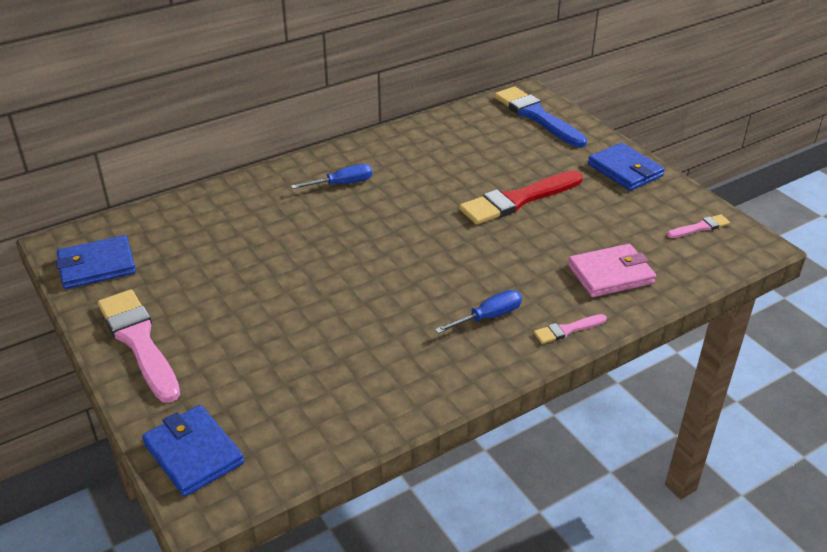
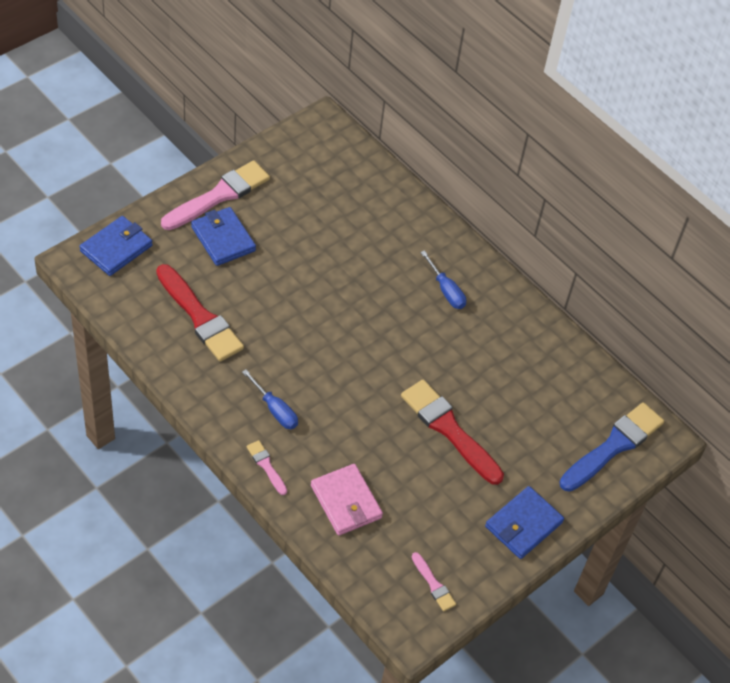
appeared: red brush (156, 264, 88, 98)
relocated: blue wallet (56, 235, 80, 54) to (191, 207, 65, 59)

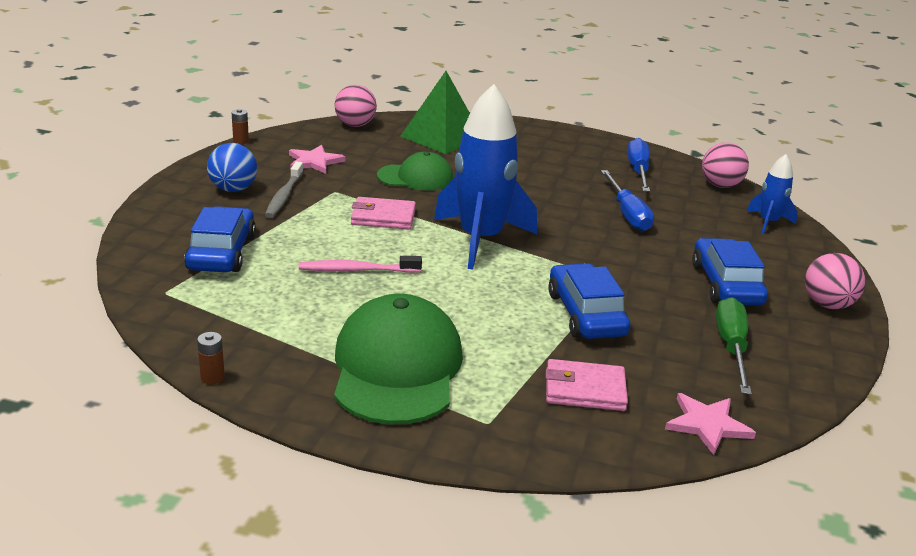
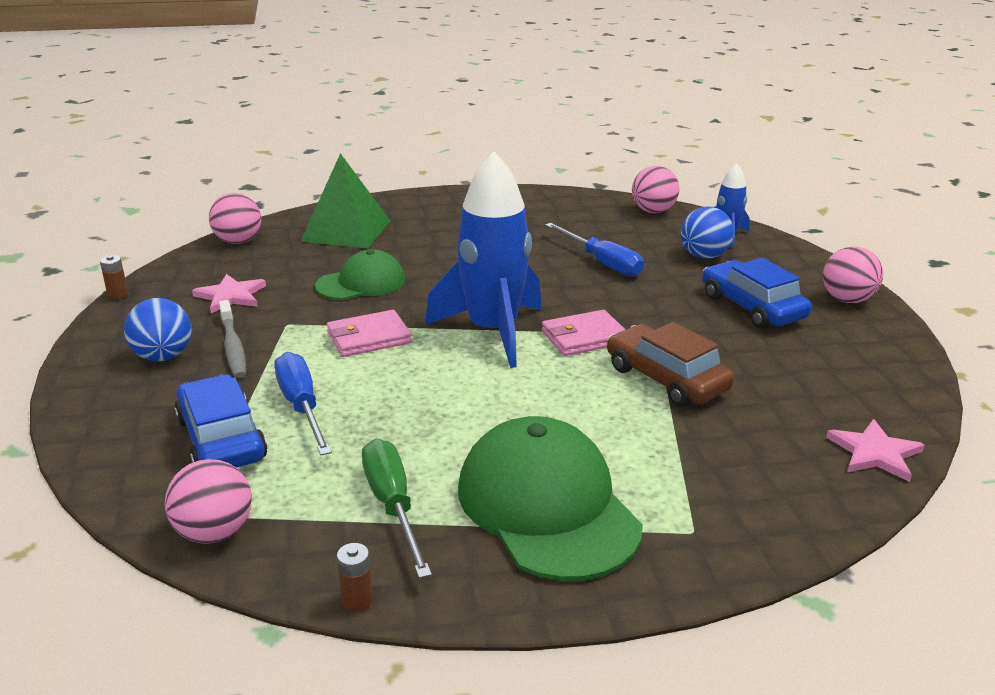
missing: pink toothbrush (299, 256, 123, 17)
appeared: pink ball (165, 459, 87, 85); blue ball (681, 207, 53, 52)
relocated: pink wallet (546, 359, 82, 52) to (542, 310, 83, 46); blue screwdriver (627, 138, 23, 54) to (274, 352, 58, 103); green screwdriver (716, 297, 36, 98) to (362, 438, 70, 140)
colour: blue car (548, 263, 82, 76) to brown car (607, 322, 128, 85)

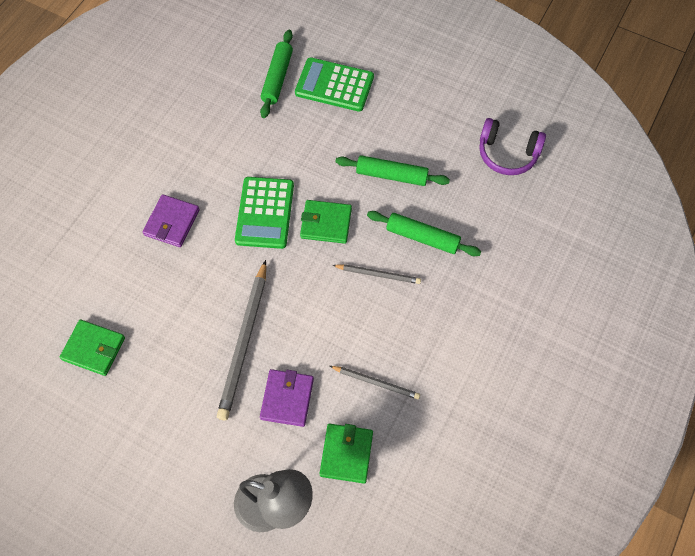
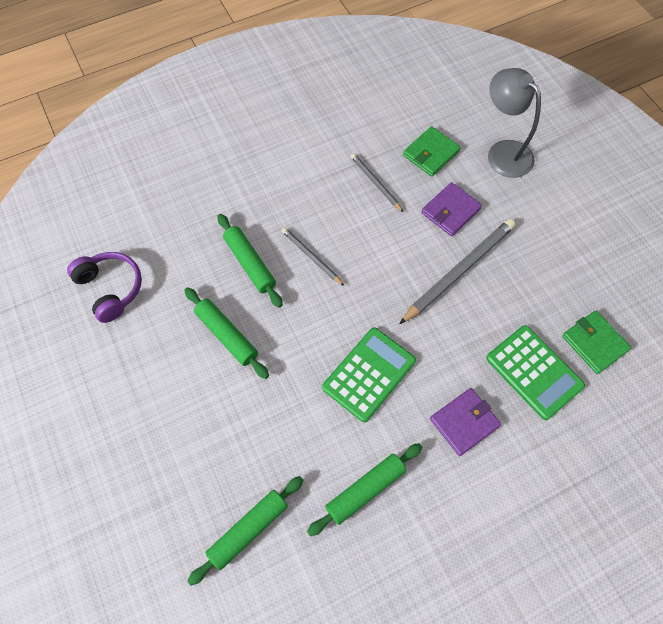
missing: green wallet (300, 200, 52, 44)
appeared: green rolling pin (307, 443, 116, 93)
relocated: green calculator (295, 57, 79, 55) to (486, 325, 99, 95)

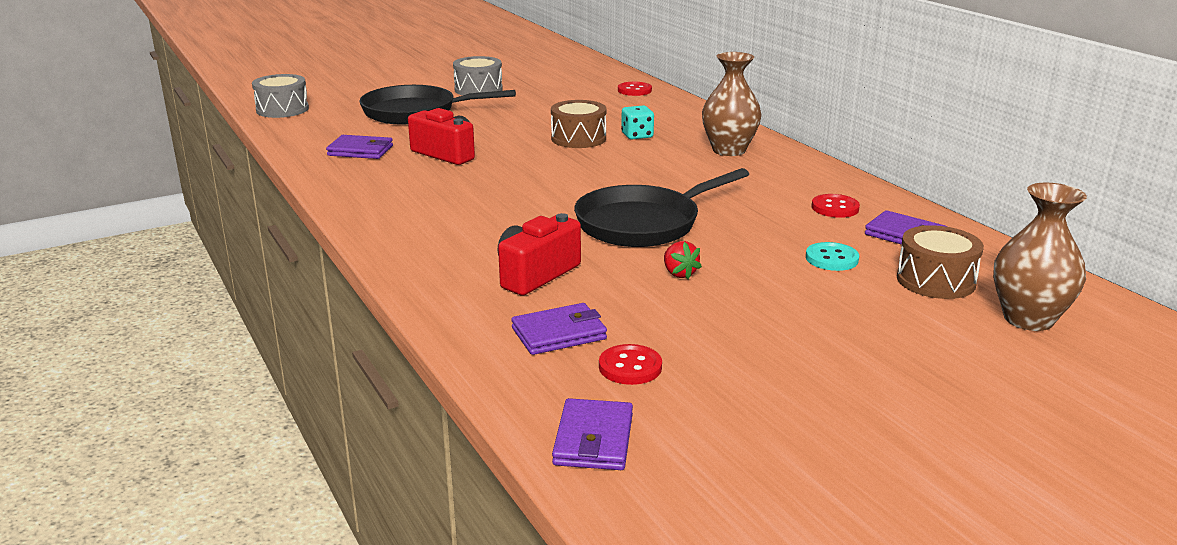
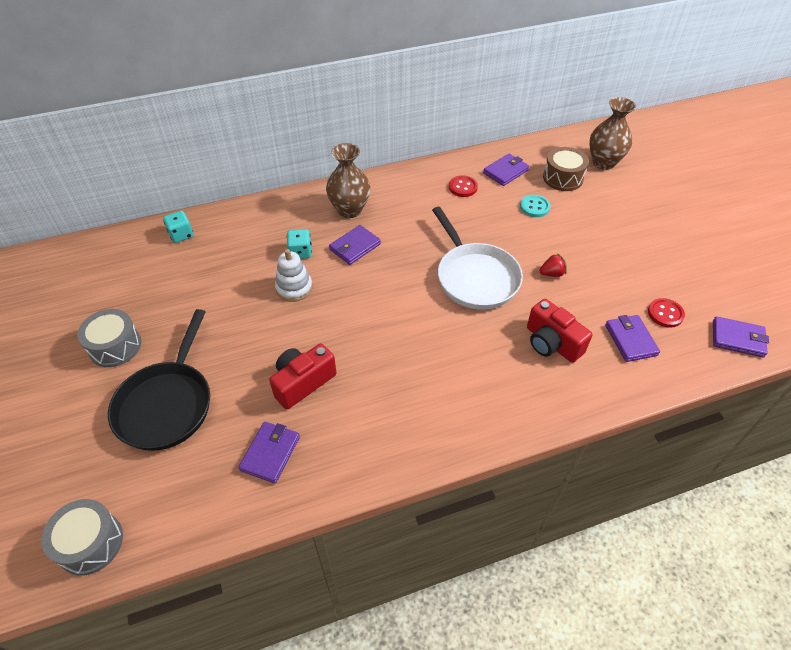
appeared: purple wallet (329, 225, 52, 40)
exchanged: brown drum (551, 100, 55, 48) to white stacking toy (275, 249, 38, 53); red button (618, 82, 34, 14) to turquoise dice (163, 211, 31, 32)
colour: black pan (574, 168, 175, 79) to white pan (432, 207, 91, 103)

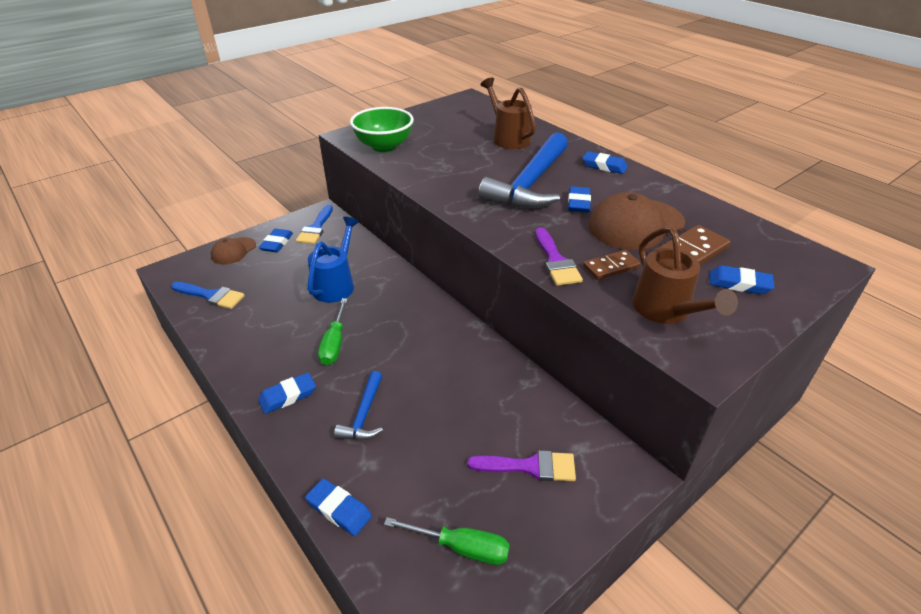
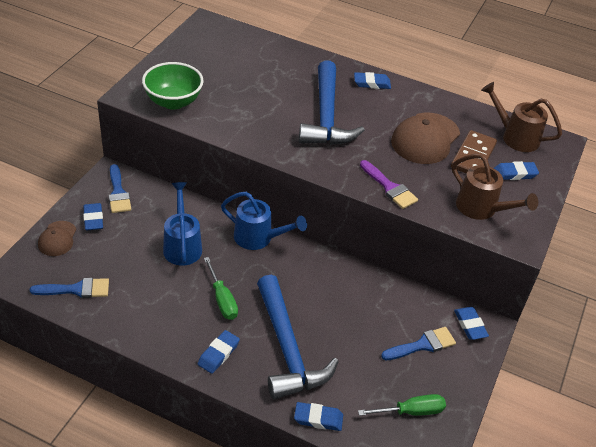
missing: brown domino (583, 250, 58, 30)
appeared: blue watering can (221, 192, 86, 58)
relocated: brown watering can (480, 77, 56, 72) to (481, 82, 81, 70); blue eraser (568, 186, 23, 26) to (454, 307, 35, 33)
colour: purple brush (467, 450, 109, 31) to blue brush (381, 327, 75, 33)
size: blue hammer (334, 371, 49, 69) = (257, 275, 82, 124) x2.05

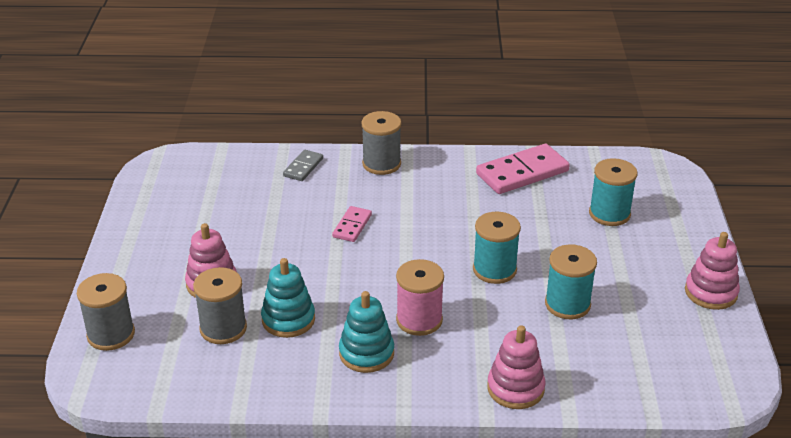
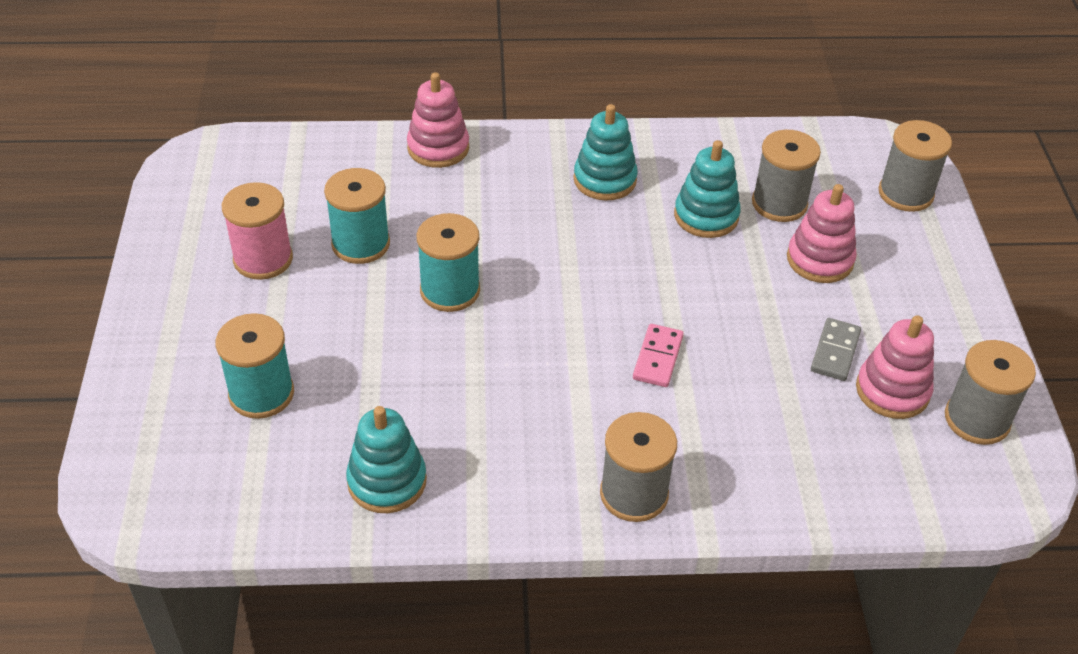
appeared: grey spool (945, 340, 91, 105)
relocated: grey domino (283, 150, 40, 31) to (811, 318, 50, 63); pink spool (396, 259, 48, 77) to (222, 182, 71, 98); pink stacking toy (685, 232, 55, 78) to (856, 315, 78, 104)
exchanged: pink domino (476, 144, 94, 50) to turquoise stacking toy (346, 406, 81, 107)

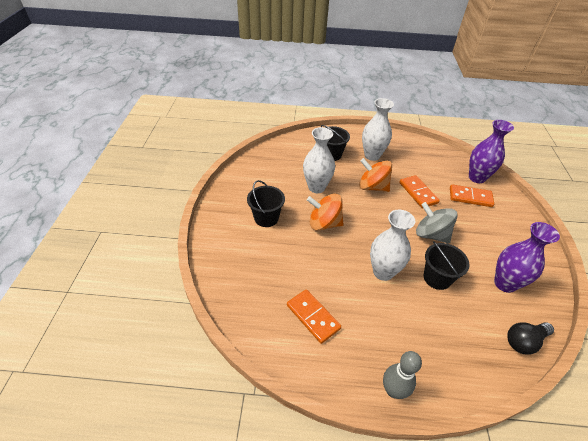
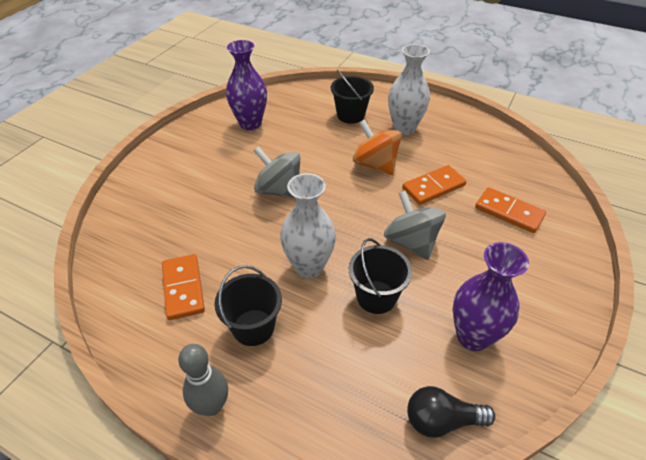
missing: white vase (303, 127, 32, 66)
relocated: black bucket (247, 180, 38, 47) to (214, 265, 68, 81); purple vase (469, 120, 45, 63) to (226, 40, 41, 90)
colour: orange spinning top (307, 193, 37, 38) to grey spinning top (254, 146, 46, 52)
spun: orange domino (399, 175, 41, 33) = (402, 165, 64, 40) 60 degrees clockwise

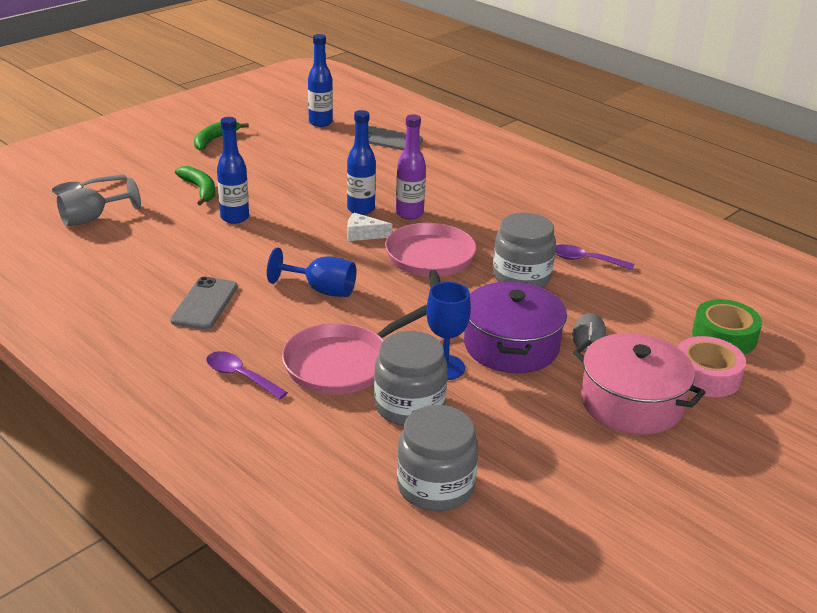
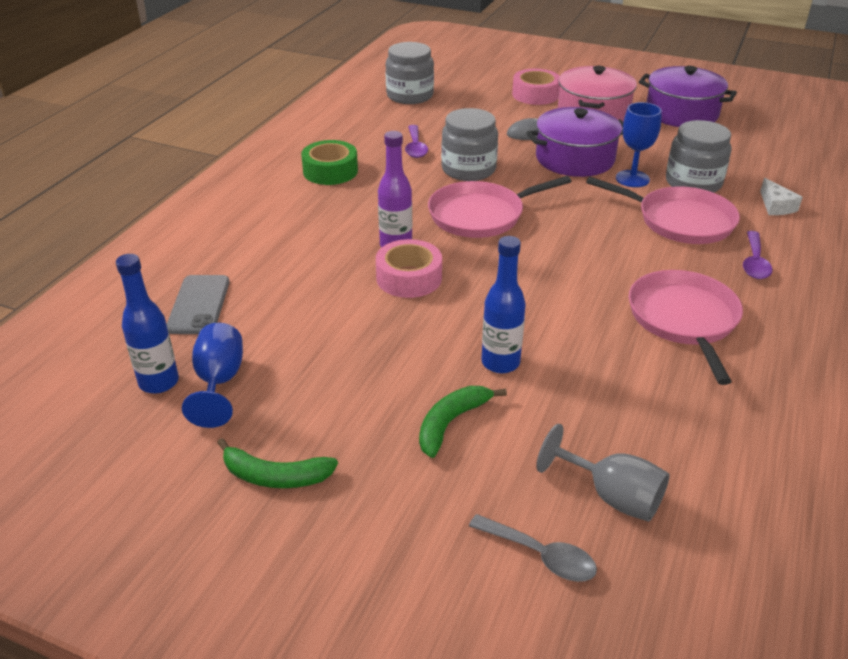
appeared: purple pot (639, 66, 98, 61)
relocated: blue goblet (267, 247, 89, 50) to (182, 323, 61, 105); white cheese (347, 213, 45, 28) to (760, 178, 43, 37); grey jar (397, 405, 81, 106) to (385, 42, 49, 62); green tape (692, 299, 70, 55) to (301, 140, 57, 45)
exchanged: grey phone (170, 277, 67, 53) to pink pan (629, 270, 114, 115); blue bottle (347, 110, 29, 105) to pink tape (376, 239, 66, 59)

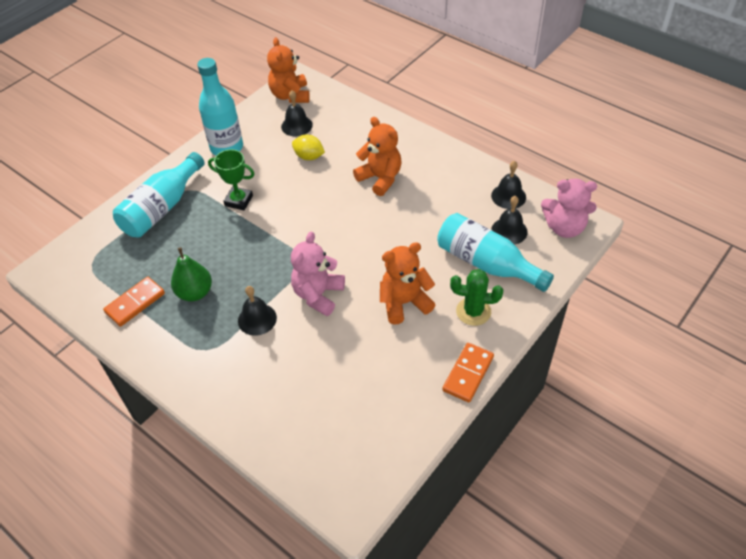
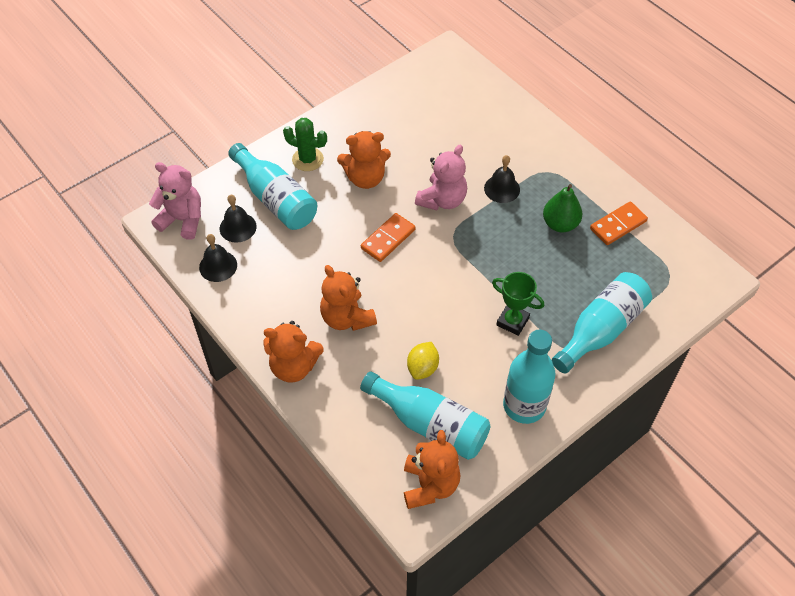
appeared: orange teddy bear (263, 321, 61, 61)
relocated: orange domino (442, 343, 52, 59) to (361, 213, 55, 49)
exchanged: black bell (281, 90, 32, 46) to turquoise bottle (360, 371, 130, 89)
spun: yellow lemon (292, 135, 33, 25) = (407, 342, 32, 38) 75 degrees clockwise

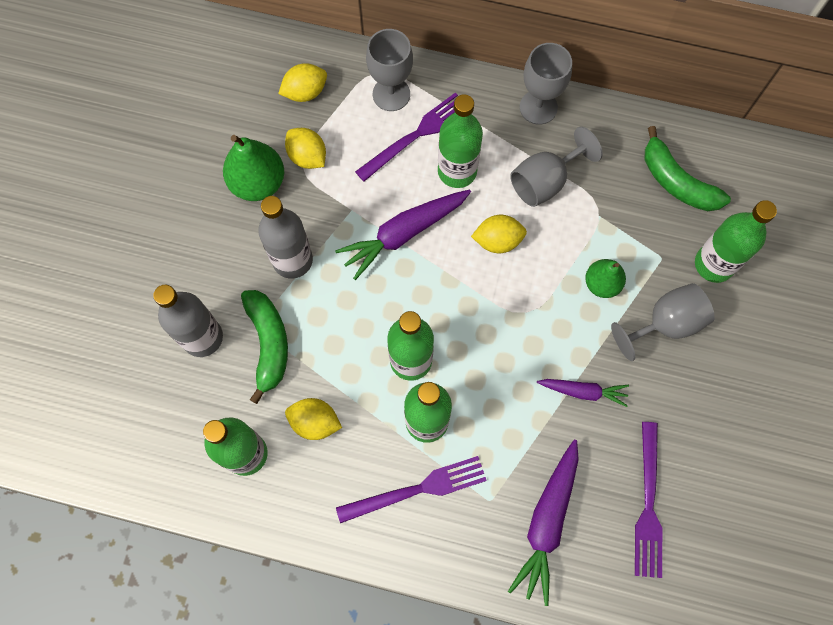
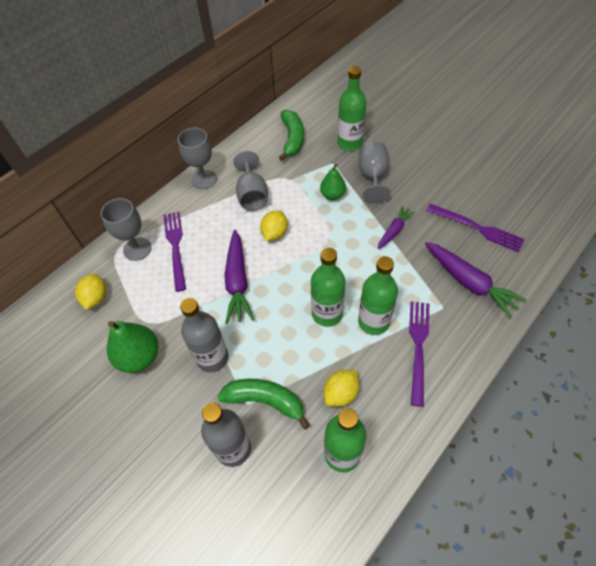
missing: yellow lemon (285, 128, 41, 41); green bottle (438, 94, 45, 94)
spun: green banana (645, 126, 86, 85) = (279, 110, 25, 51) 75 degrees counterclockwise

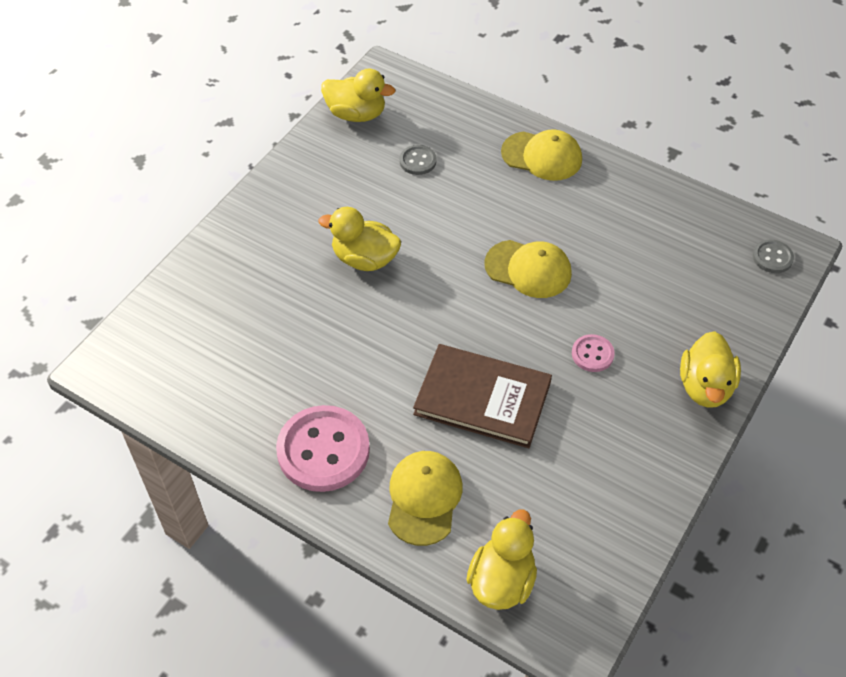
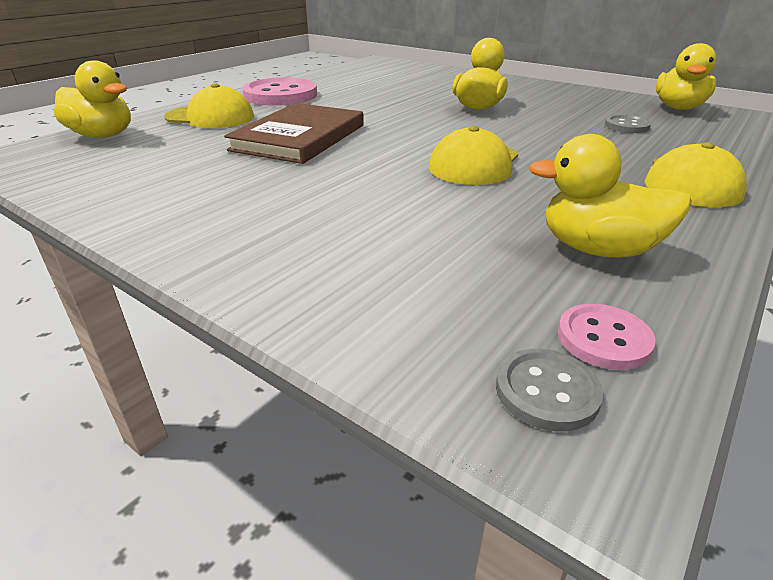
relocated: pink button (572, 334, 43, 38) to (558, 304, 98, 66); yellow duck (680, 331, 61, 77) to (528, 134, 164, 124)

